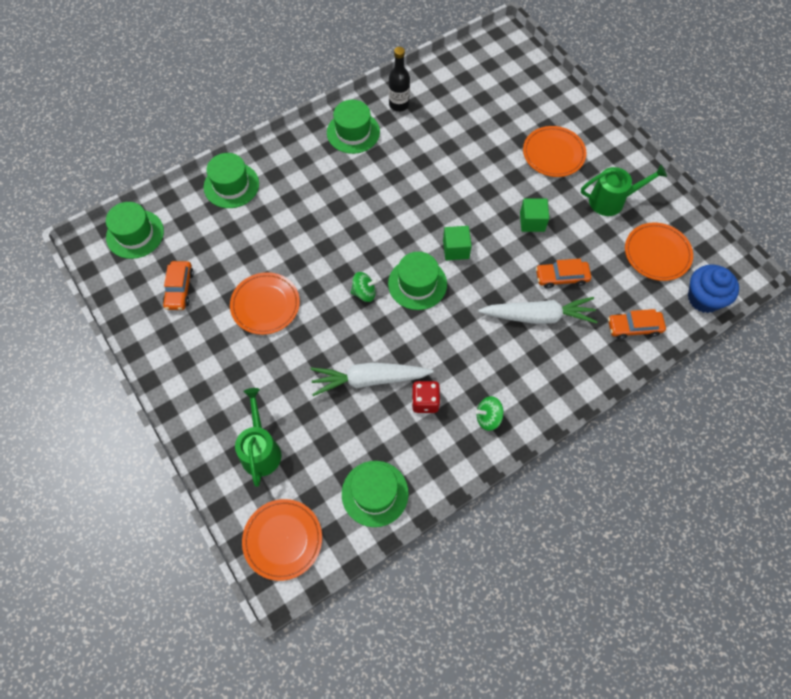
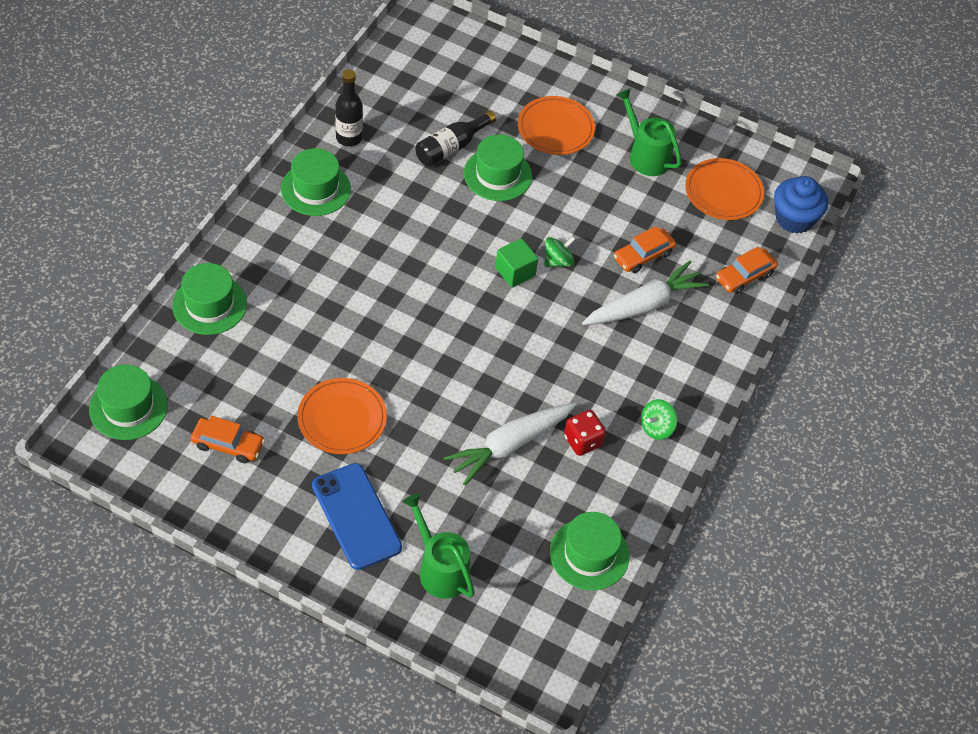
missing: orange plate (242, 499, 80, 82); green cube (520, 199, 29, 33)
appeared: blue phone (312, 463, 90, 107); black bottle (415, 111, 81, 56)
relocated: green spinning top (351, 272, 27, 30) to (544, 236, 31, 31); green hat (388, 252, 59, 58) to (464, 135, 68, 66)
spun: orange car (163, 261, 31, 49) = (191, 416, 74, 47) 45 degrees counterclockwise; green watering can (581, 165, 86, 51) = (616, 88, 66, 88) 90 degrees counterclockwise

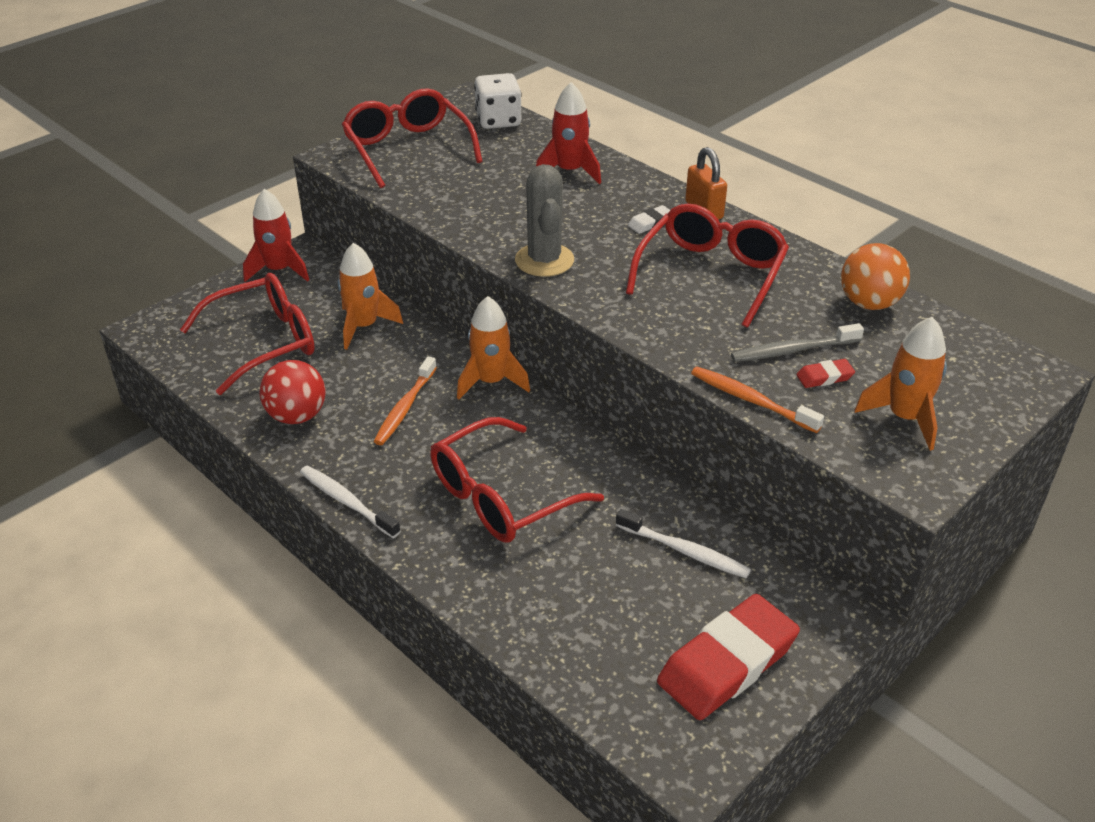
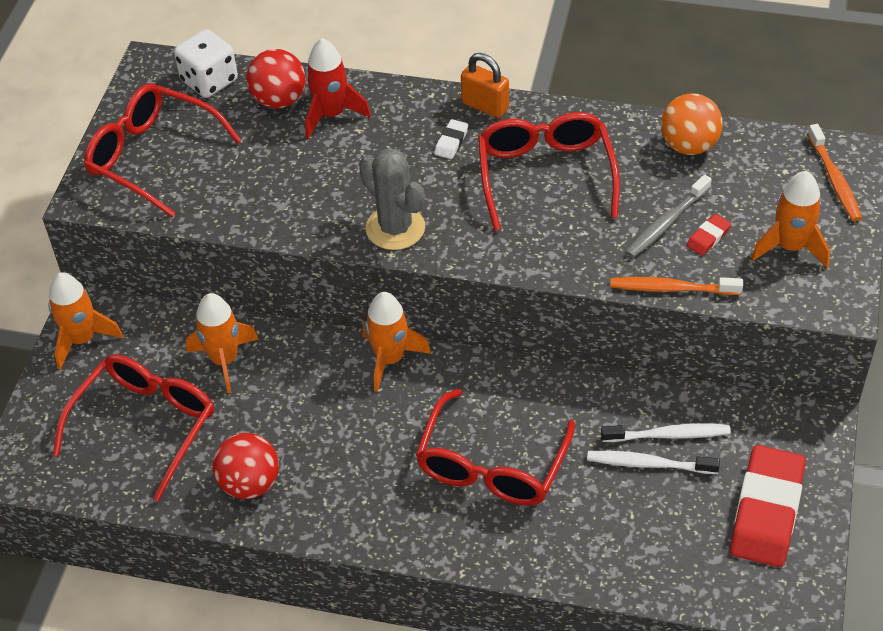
appeared: red ball (246, 49, 60, 60)
relocated: white toothbrush (300, 466, 101, 72) to (587, 451, 133, 23); orange toothbrush (373, 356, 64, 89) to (808, 124, 54, 97)
colour: red rocket (243, 189, 66, 93) to orange rocket (49, 272, 74, 98)

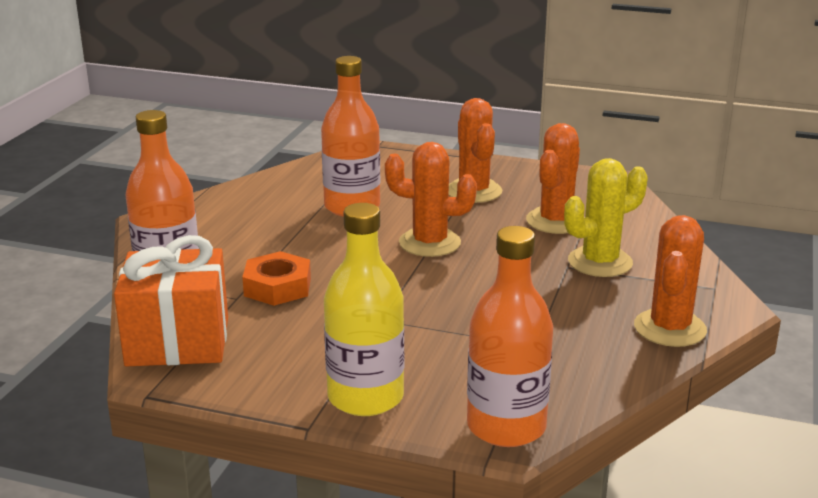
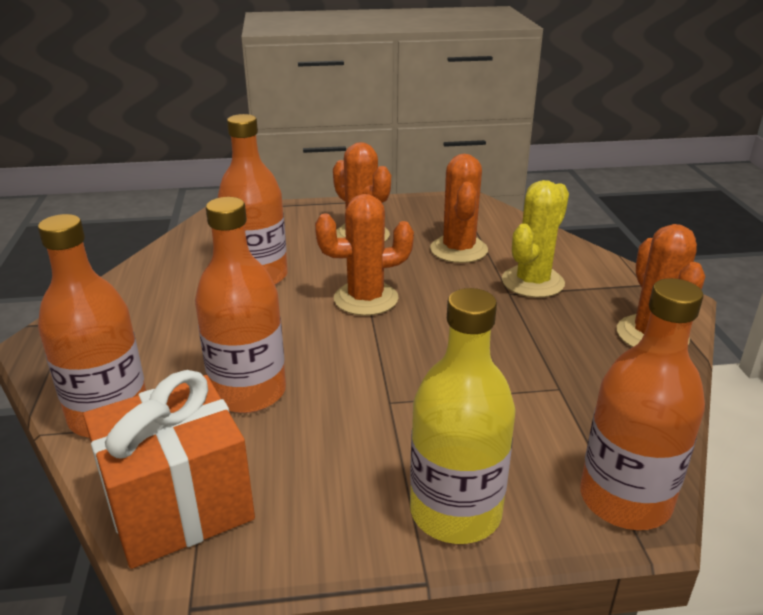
exchanged: orange nut (242, 251, 69, 55) to orange bottle (195, 197, 91, 216)

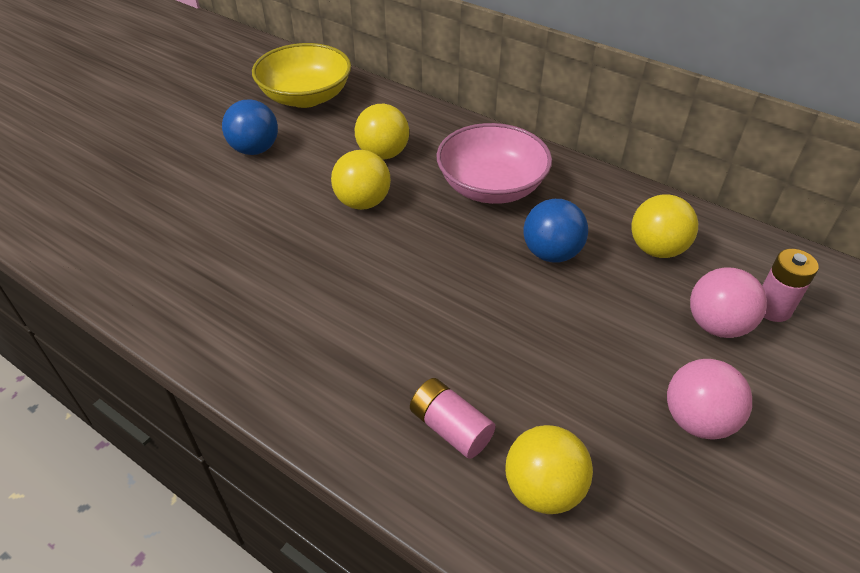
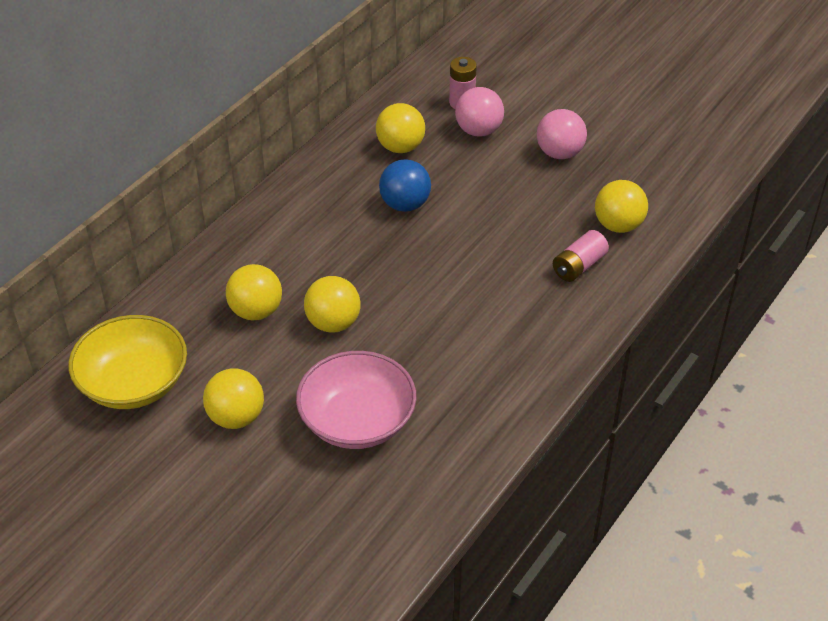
relocated: pink bowl (436, 123, 116, 81) to (296, 351, 120, 98)
colour: blue ball (222, 99, 56, 56) to yellow ball (203, 369, 61, 60)

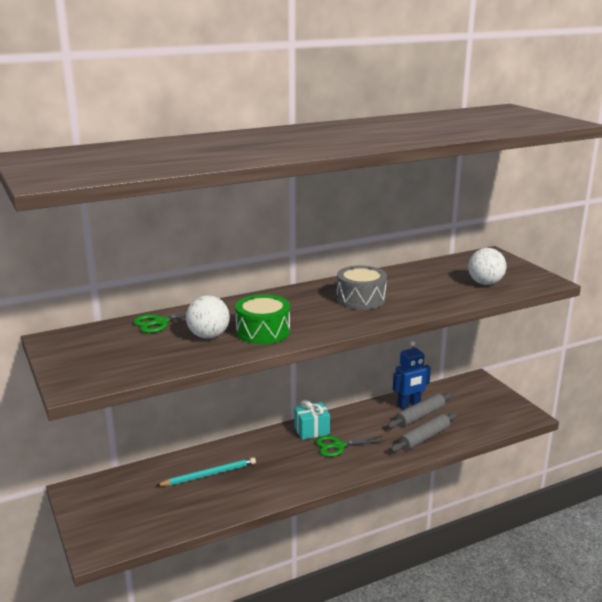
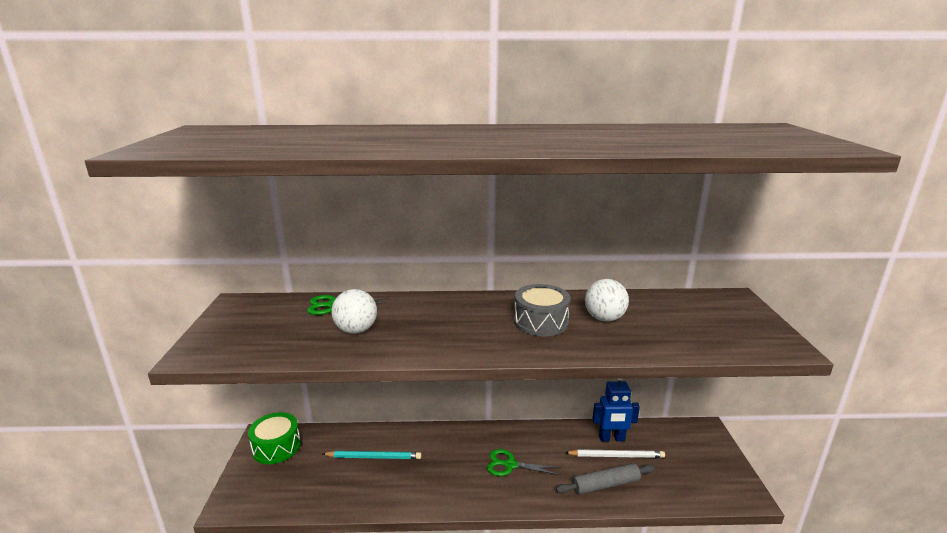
missing: turquoise gift (294, 400, 36, 40)
relocated: green drum (235, 294, 55, 50) to (248, 412, 53, 52); white ball (468, 248, 38, 37) to (585, 279, 44, 43)
exchanged: grey rolling pin (387, 393, 65, 35) to white pencil (564, 449, 101, 9)

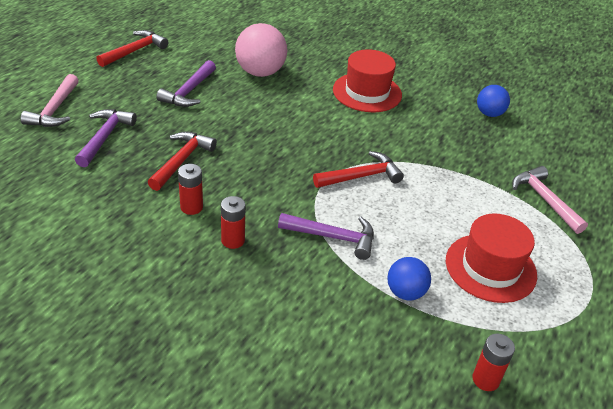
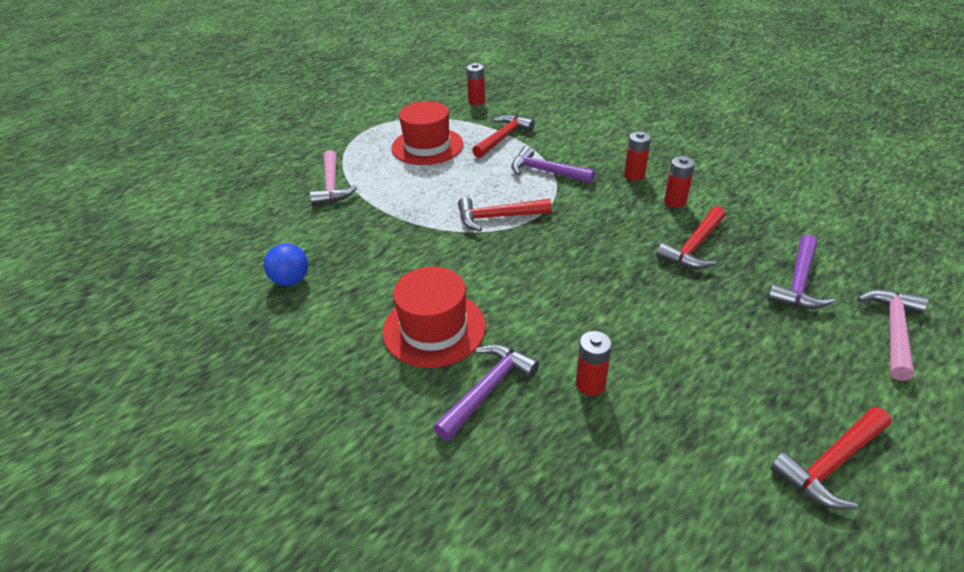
relocated: purple hammer (156, 60, 60, 47) to (433, 344, 106, 97)
exchanged: pink ball (235, 23, 52, 54) to red battery (576, 331, 36, 65); blue ball (387, 257, 44, 43) to red hammer (472, 115, 63, 43)

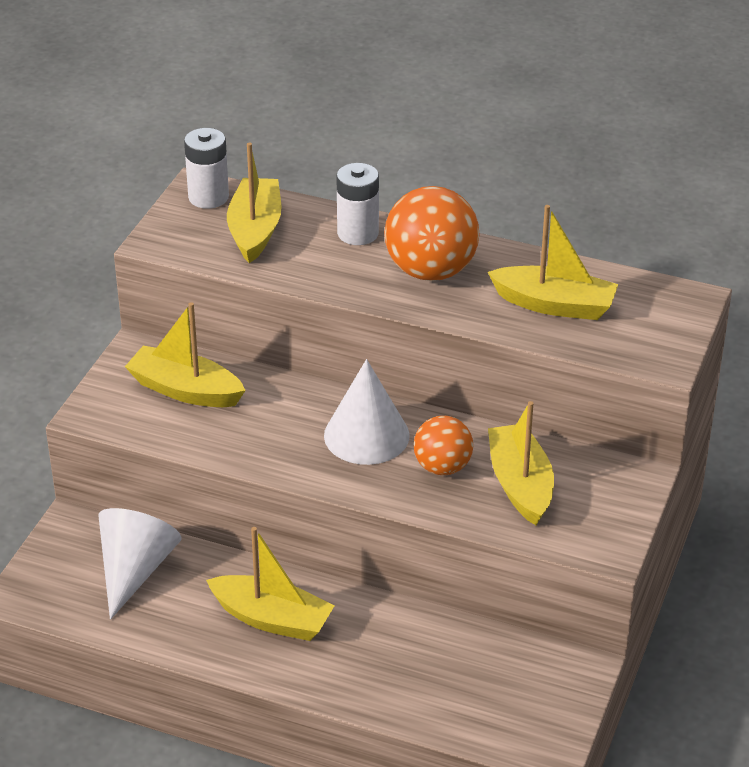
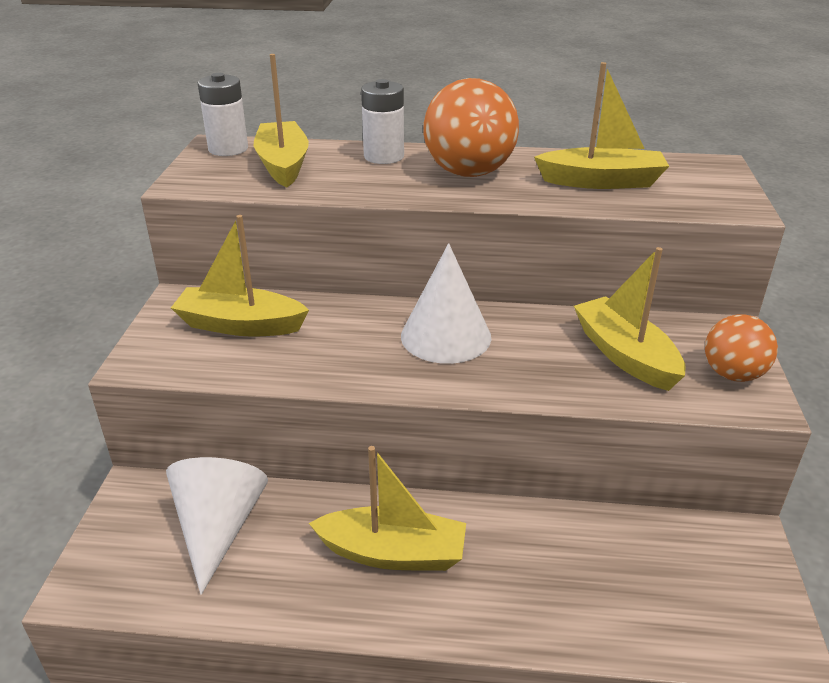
relocated: orange ball (414, 416, 59, 59) to (705, 314, 73, 68)

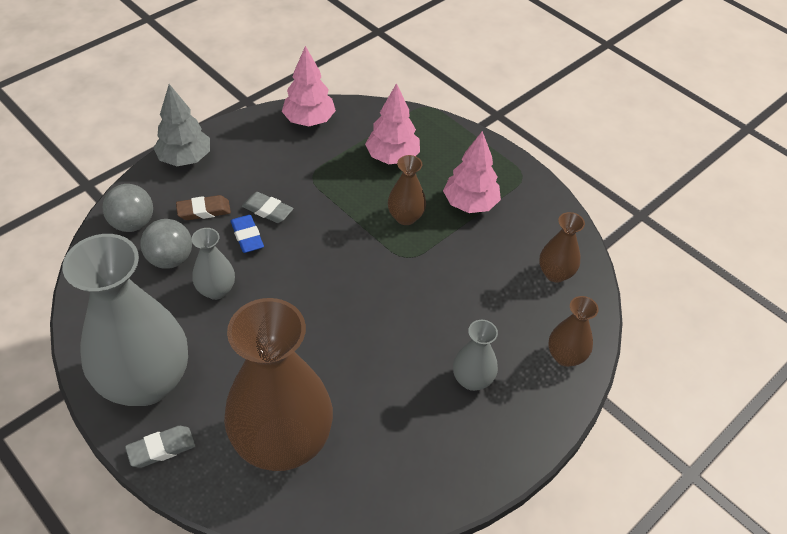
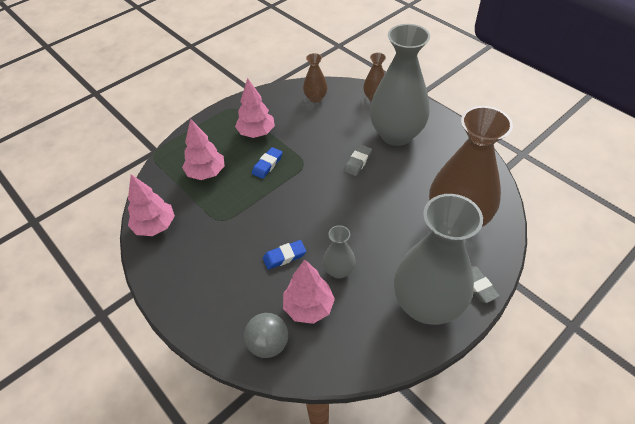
missing: grey tree (154, 84, 56, 82); brown eraser (176, 195, 55, 25)
relocated: grey eraser (242, 192, 52, 31) to (344, 145, 28, 31)
exchanged: grey ball (140, 219, 52, 50) to pink tree (283, 259, 52, 65); brown vase (388, 155, 38, 70) to blue eraser (252, 147, 31, 32)
size: grey vase (453, 320, 45, 71) = (370, 24, 60, 122) x2.19

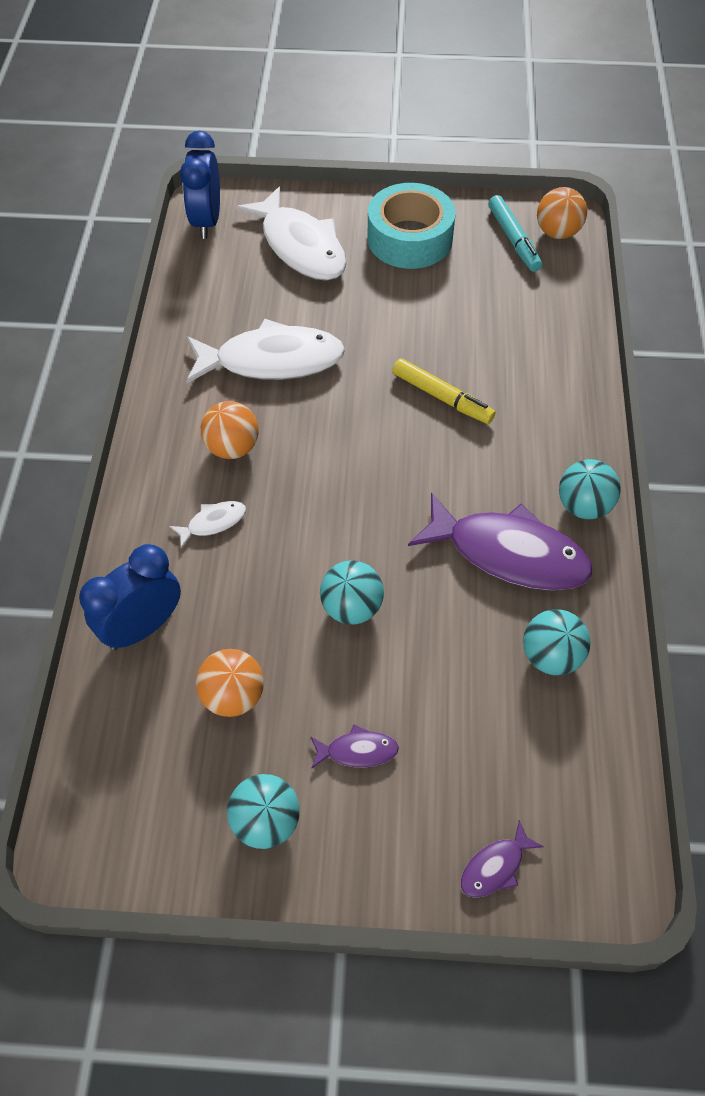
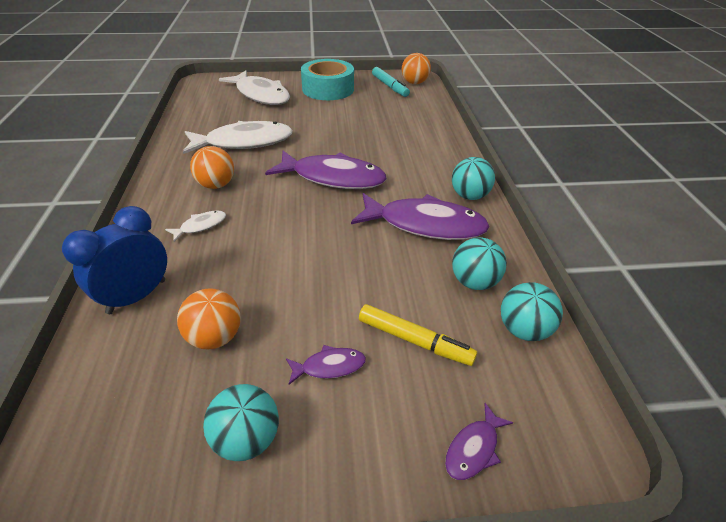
missing: blue clock (180, 131, 40, 108)
appeared: purple fish (265, 151, 122, 38)
relocated: turquoise ball (320, 561, 64, 63) to (501, 282, 62, 59); yellow marker (392, 358, 104, 66) to (359, 304, 118, 62)

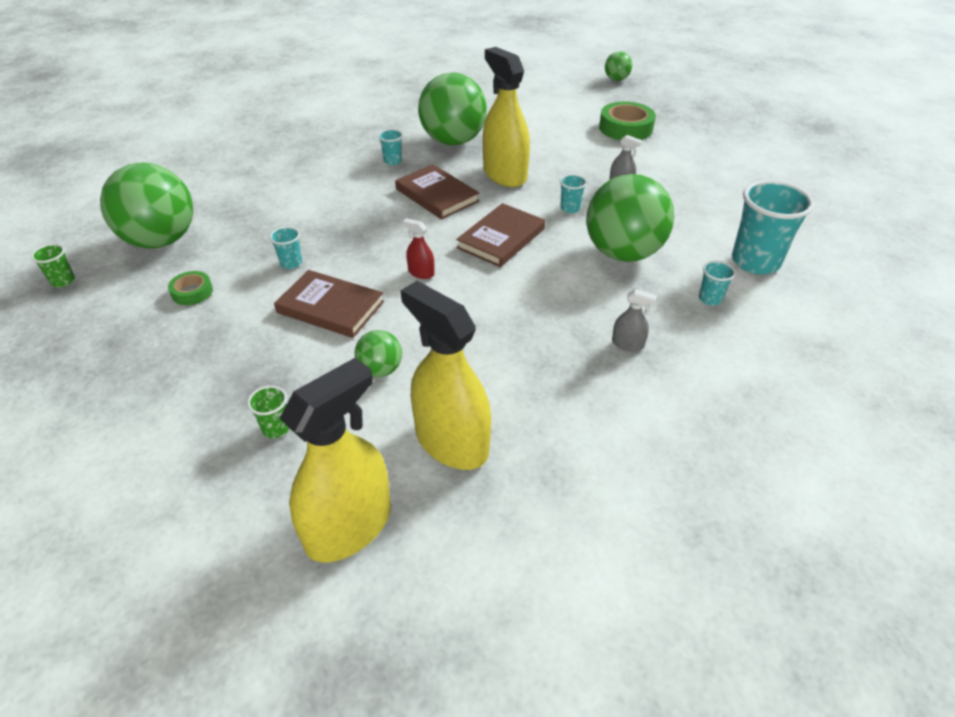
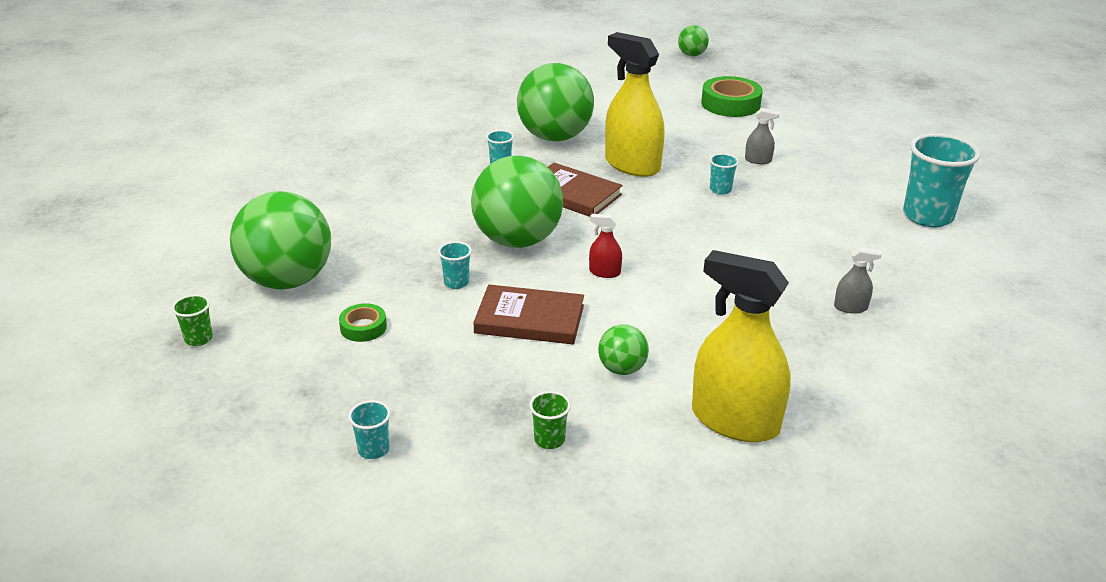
missing: yellow spray bottle (279, 357, 112, 206); brown book (456, 203, 89, 64)
relocated: green ball (586, 174, 88, 88) to (471, 156, 92, 92); turquoise cup (699, 261, 37, 44) to (348, 400, 43, 59)

